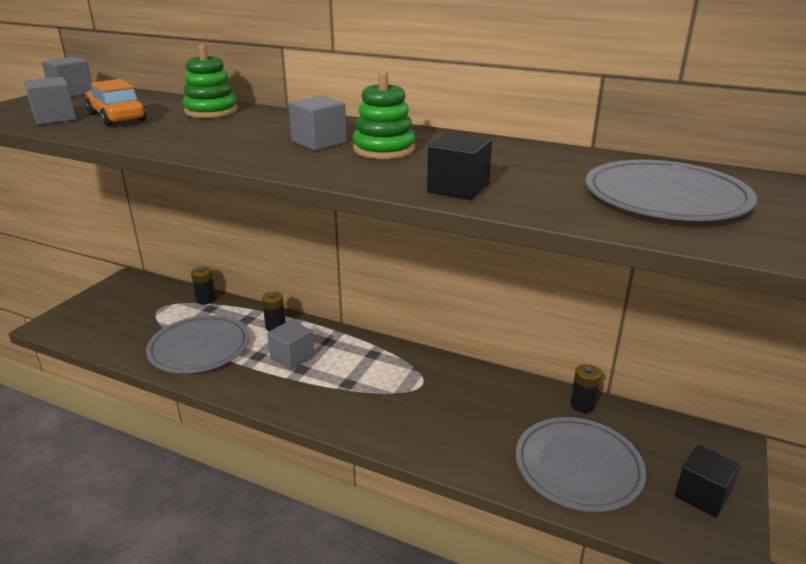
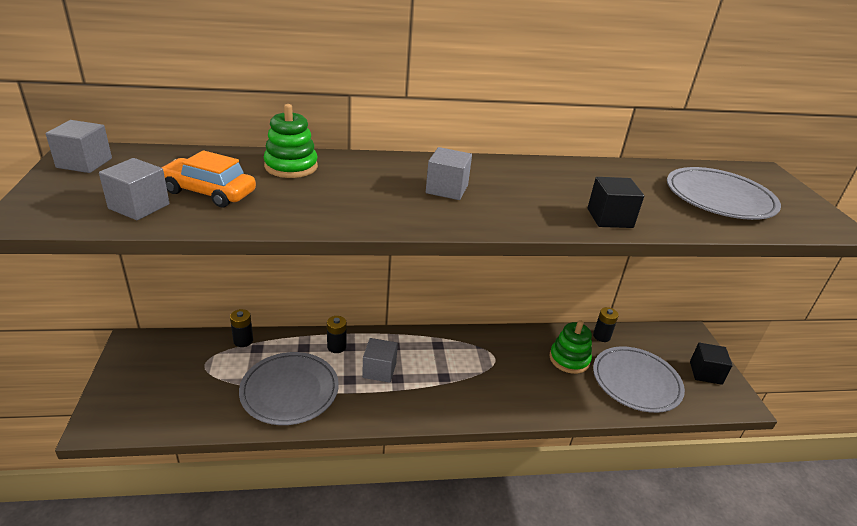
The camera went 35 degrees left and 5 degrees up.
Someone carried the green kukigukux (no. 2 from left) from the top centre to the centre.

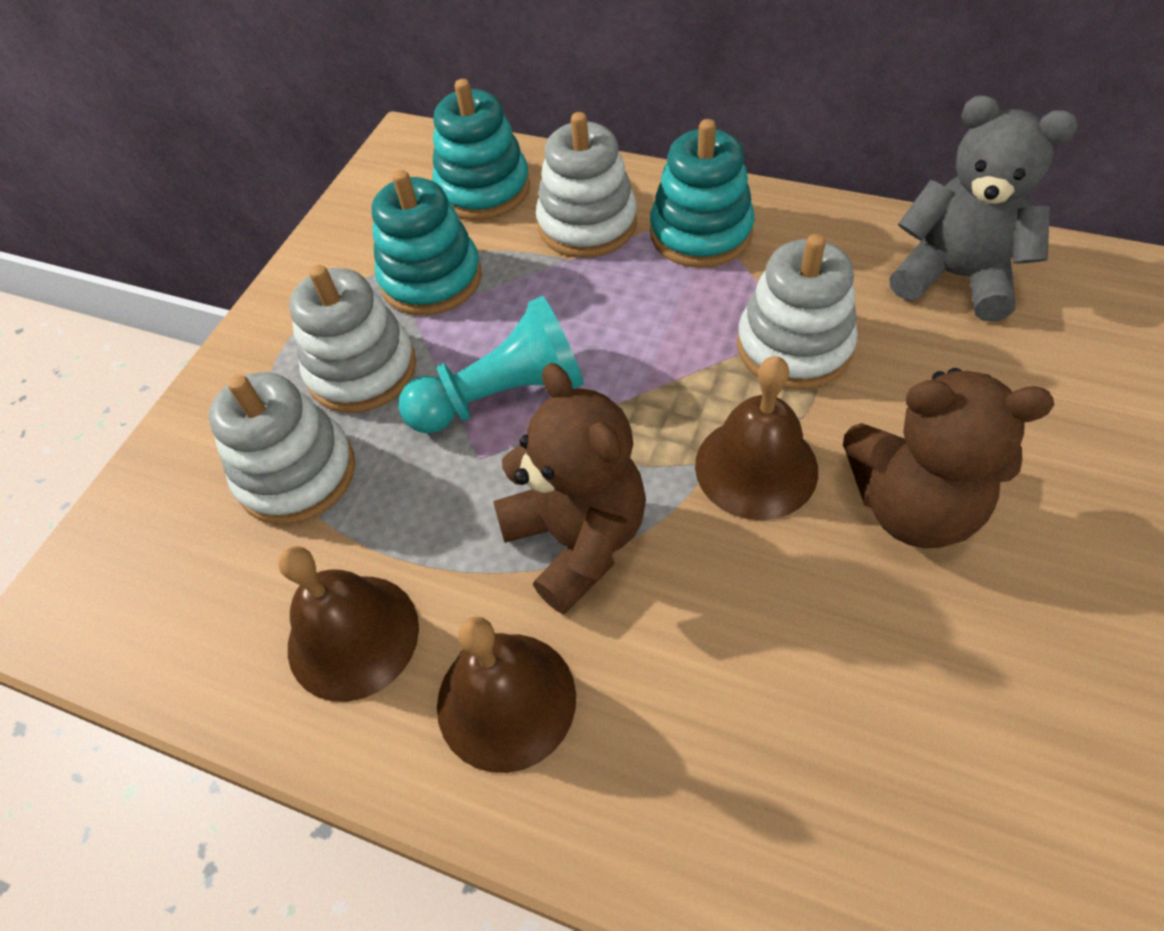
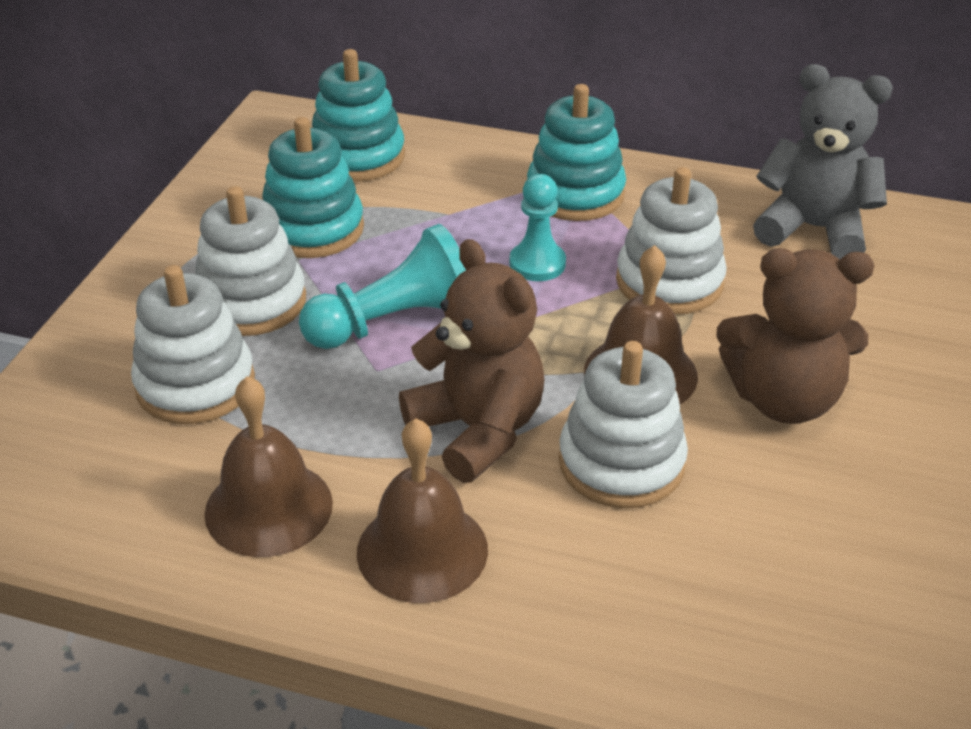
The camera went 10 degrees left and 15 degrees down.
Someone carried the white kukigukux (no. 3 from left) from the top centre to the centre.
Someone put down the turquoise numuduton (no. 2 from left) at the top centre.

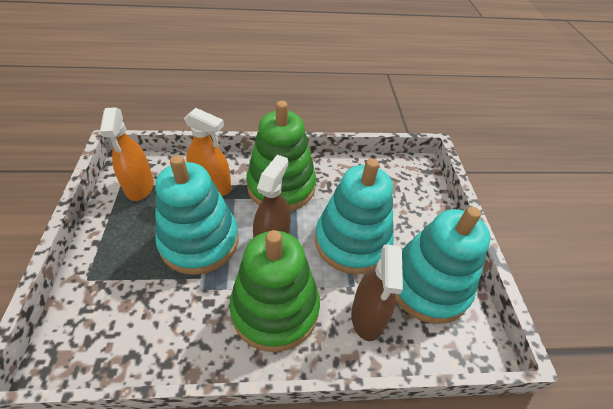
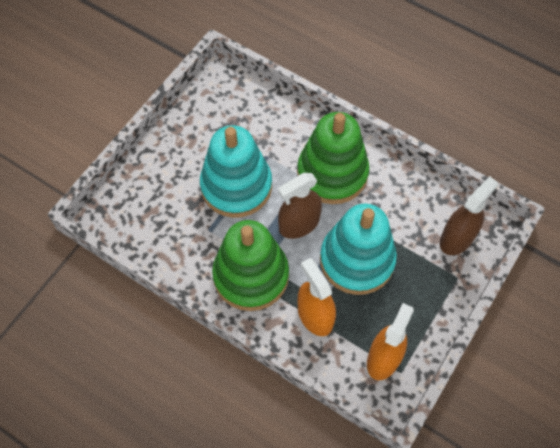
The camera went 140 degrees left and 15 degrees up.
Someone took away the turquoise kukigukux (no. 3 from left) at the middle right.
Someone carried the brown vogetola (no. 2 from left) from the bottom centre to the middle right.

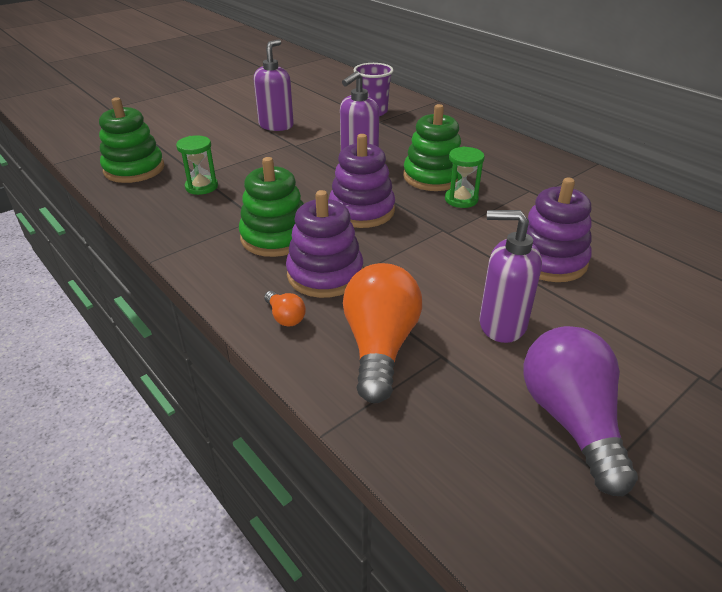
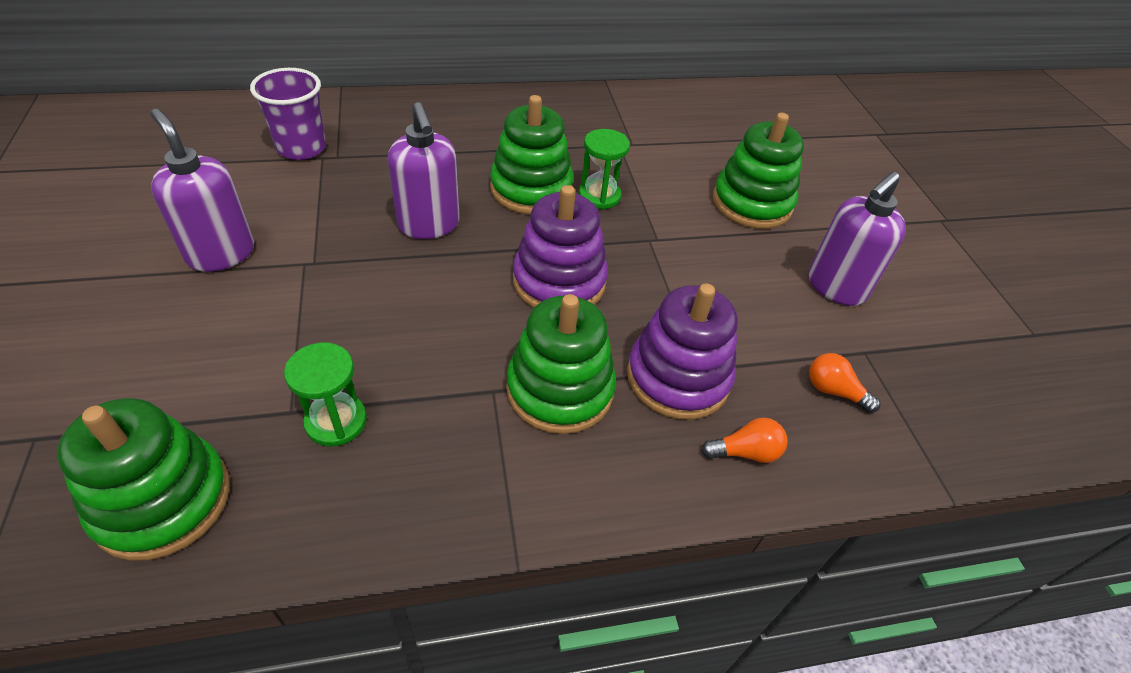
The camera went 65 degrees left and 10 degrees up.
Someone repainted the purple kukigukux (no. 3 from left) at the middle right, which became the green kukigukux (no. 4 from left) at the top right.
Someone scaled the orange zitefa (no. 2 from left) at the centre by 0.44.
Someone took away the purple zitefa at the bottom right.

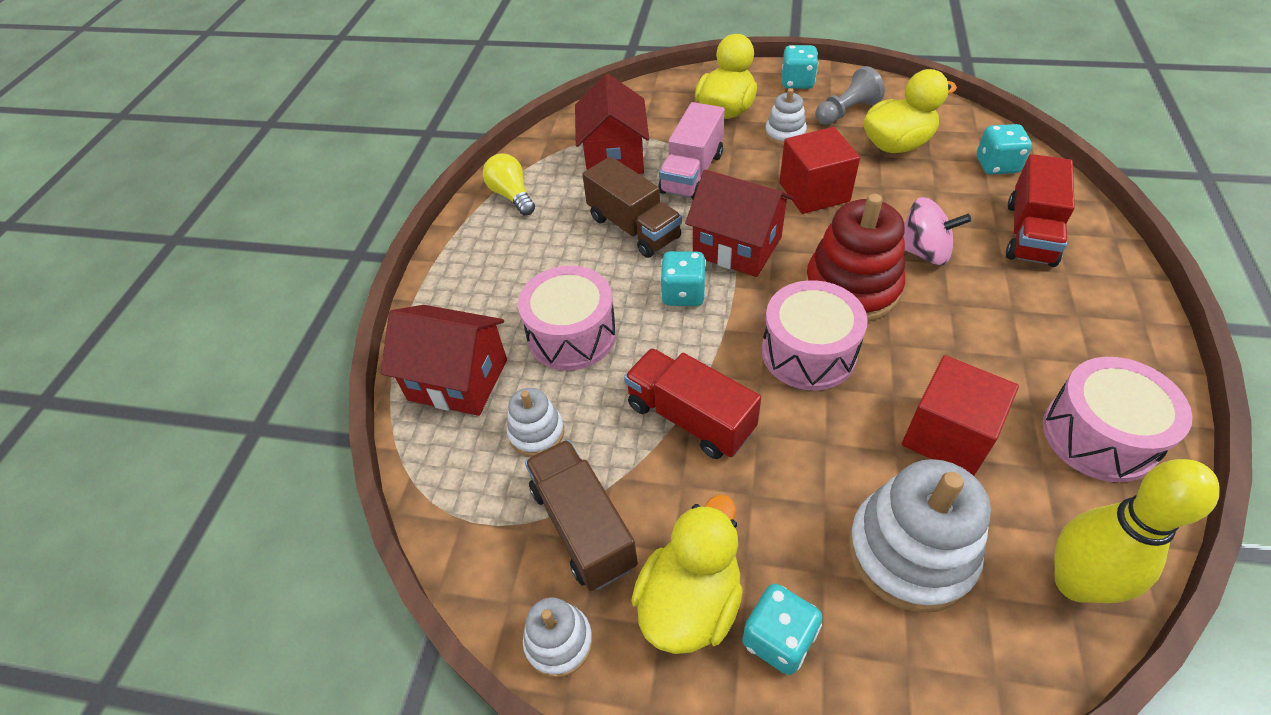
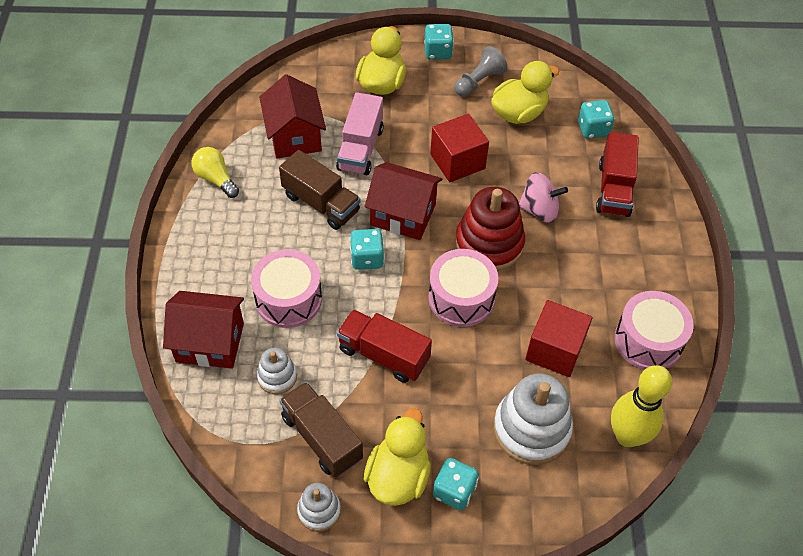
The camera went 15 degrees left and 5 degrees up.
Someone took away the white kukigukux (no. 3 from left) at the top centre.

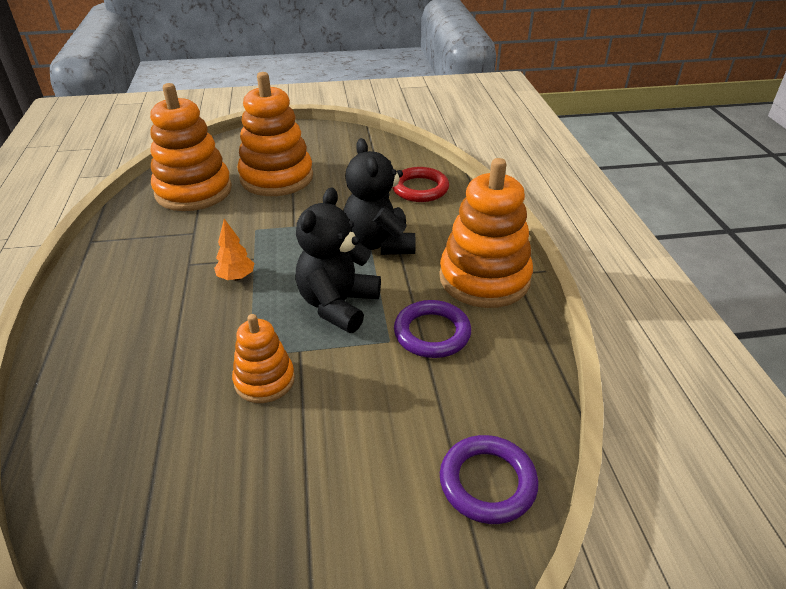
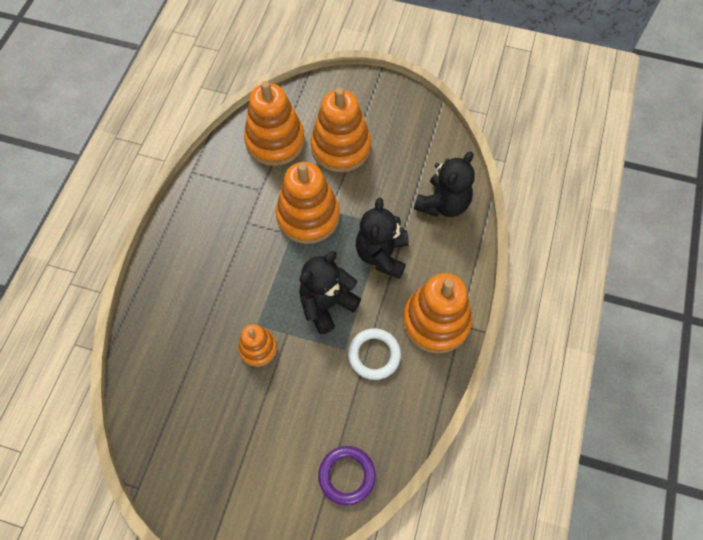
The camera went 25 degrees right and 25 degrees up.
Someone swapped the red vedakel at the top centre for the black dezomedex (no. 3 from left) at the centre.
Someone took away the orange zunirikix at the middle left.
Someone repainted the purple vedakel (no. 1 from left) at the centre, which became the white vedakel at the centre.
Someone put down the orange kukigukux (no. 3 from left) at the centre.

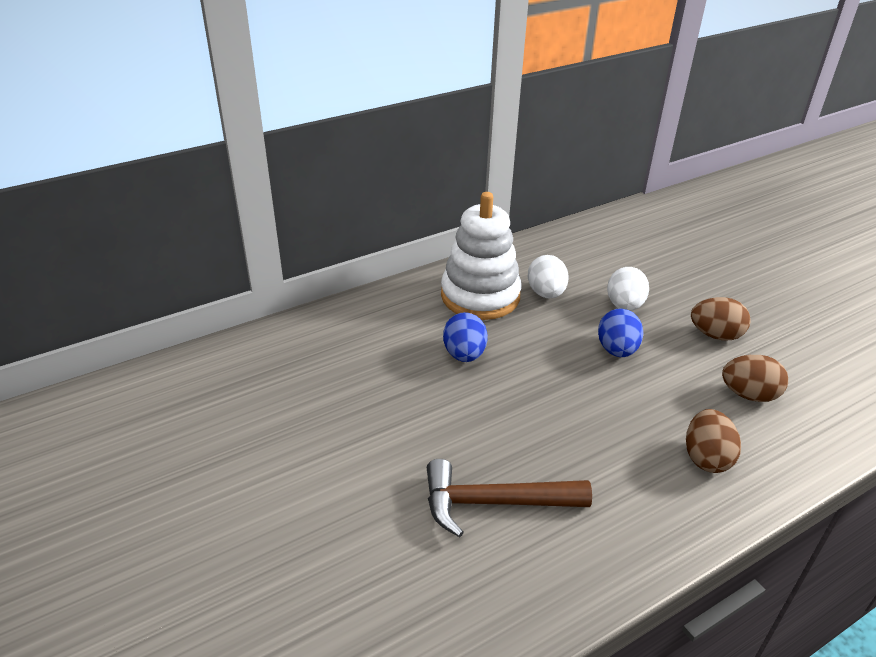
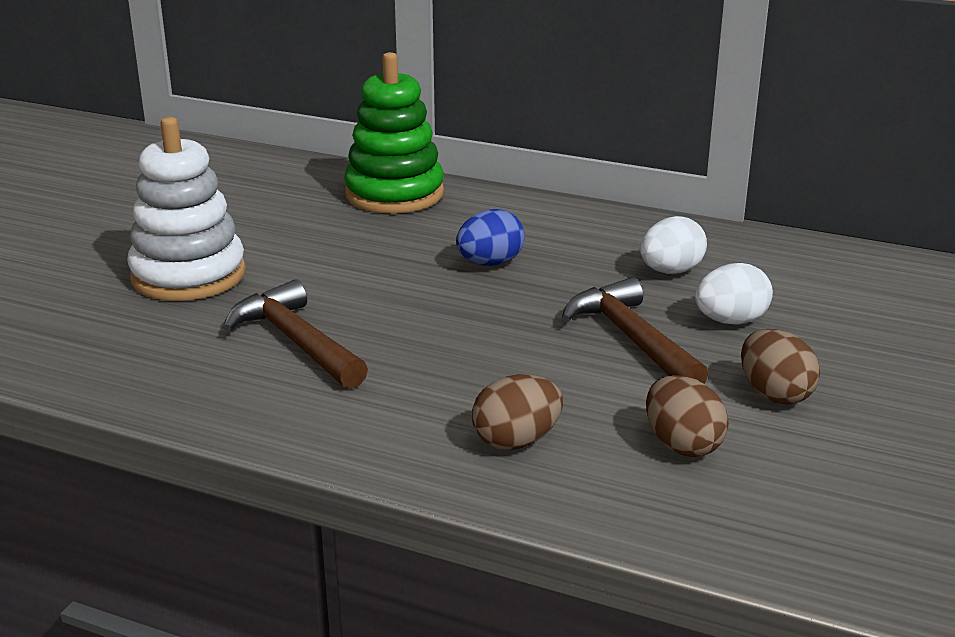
The camera went 55 degrees right and 10 degrees down.
Someone carried the white kukigukux from the centre to the top left.
Someone swapped the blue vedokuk (no. 2 from left) at the middle right for the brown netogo (no. 2 from left) at the centre.
Someone put down the green kukigukux at the top centre.

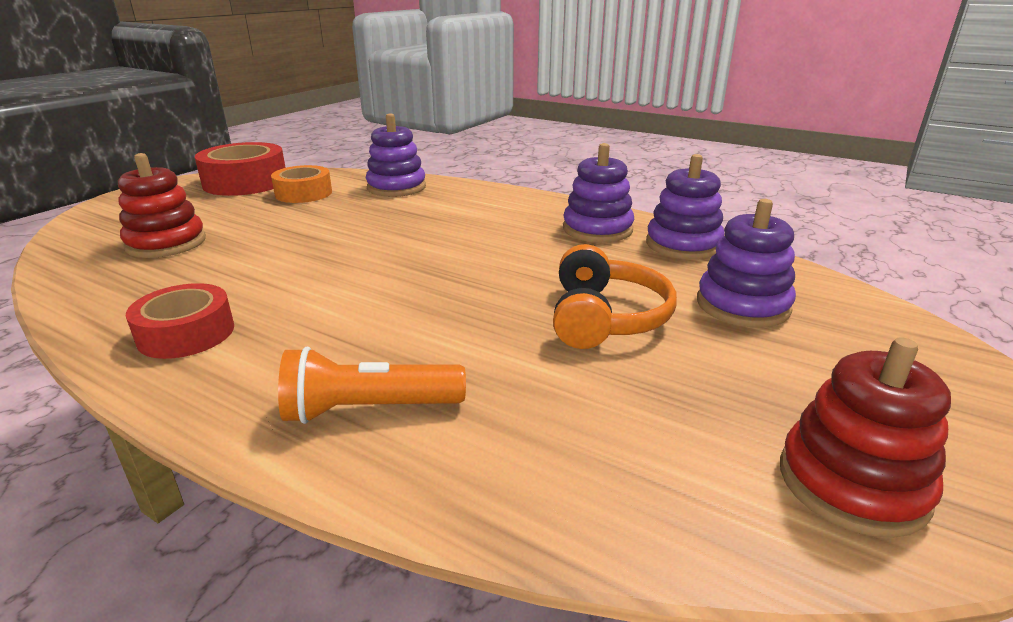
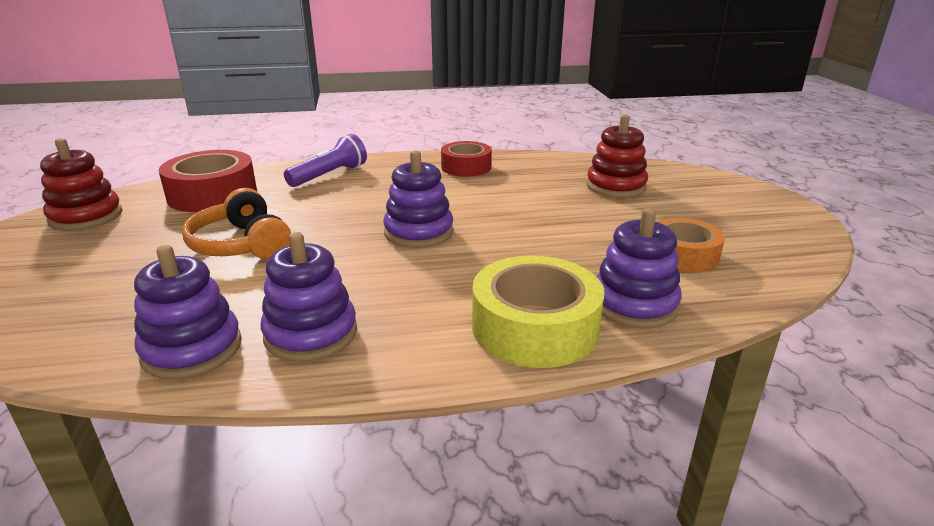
The camera went 140 degrees right and 0 degrees up.
Someone carried the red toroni (no. 2 from left in the first image) from the top left to the middle left.
Someone carried the purple kukigukux (no. 4 from left in the first image) from the middle right to the centre.
Someone repainted the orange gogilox at the centre, which became the purple gogilox at the top centre.
Someone put down the yellow toroni at the centre.

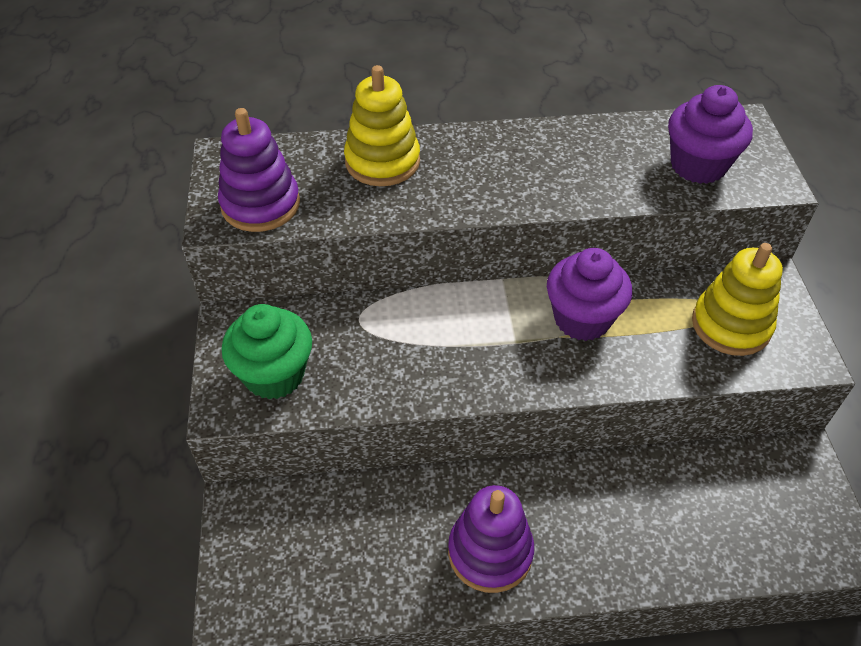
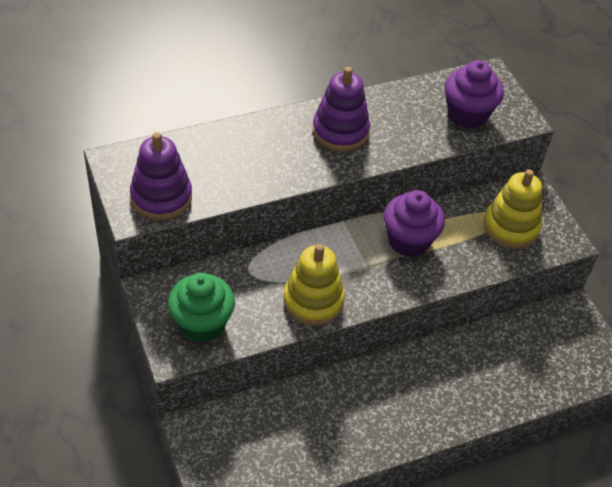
The camera went 20 degrees left and 0 degrees up.
Someone carried the yellow kukigukux (no. 1 from left) from the top centre to the centre.
Someone carried the purple kukigukux (no. 2 from left) from the bottom centre to the top centre.

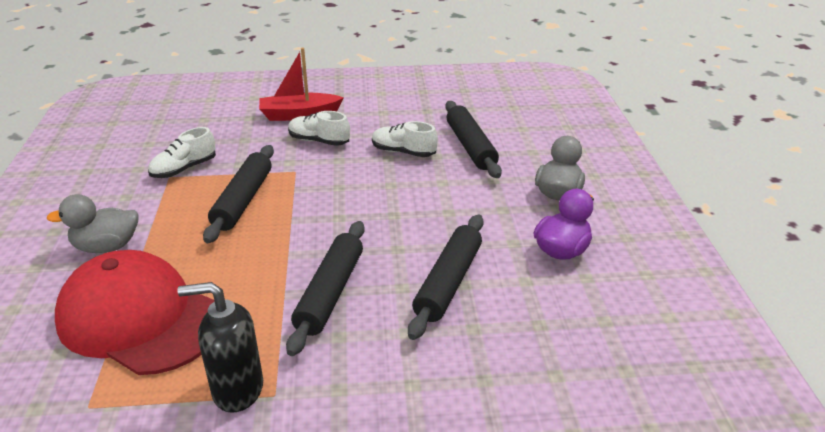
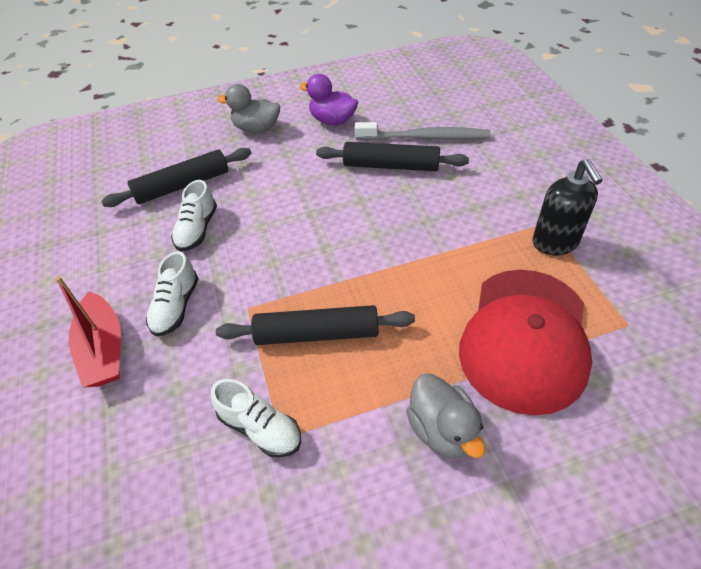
The camera went 100 degrees left and 15 degrees up.
Someone took away the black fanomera (no. 2 from left) at the bottom centre.
Someone put down the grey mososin at the top centre.

